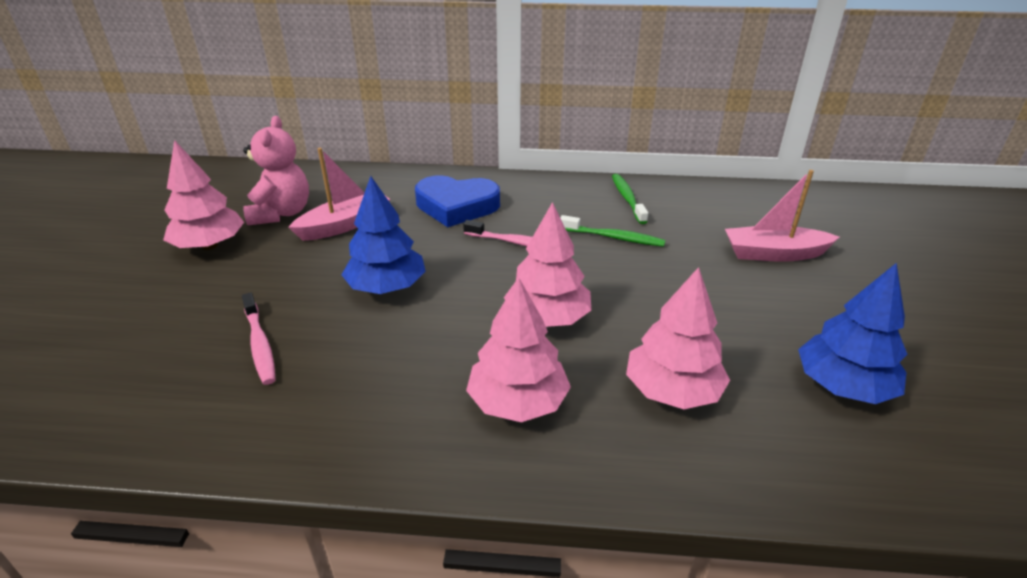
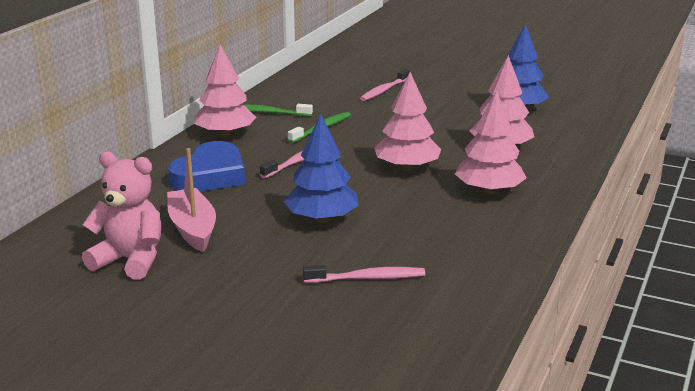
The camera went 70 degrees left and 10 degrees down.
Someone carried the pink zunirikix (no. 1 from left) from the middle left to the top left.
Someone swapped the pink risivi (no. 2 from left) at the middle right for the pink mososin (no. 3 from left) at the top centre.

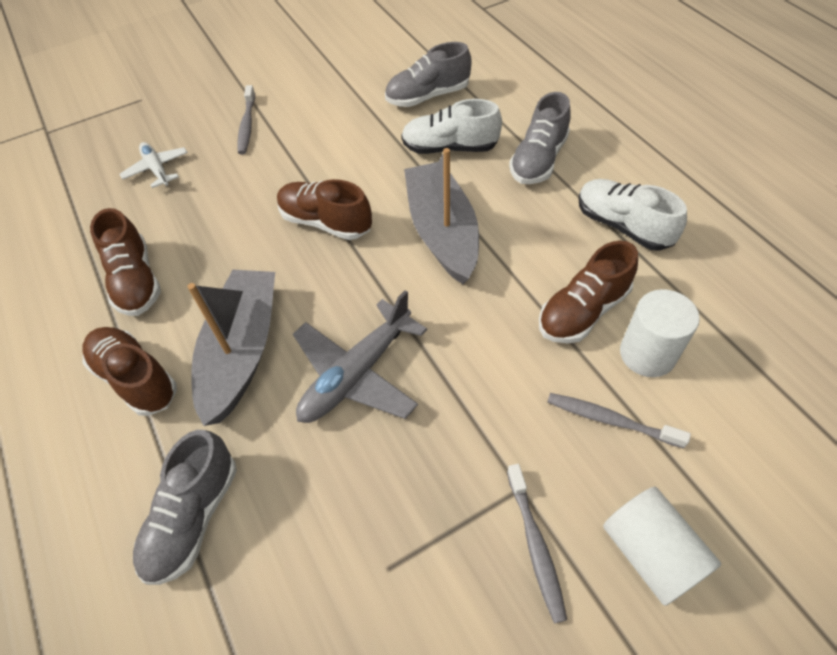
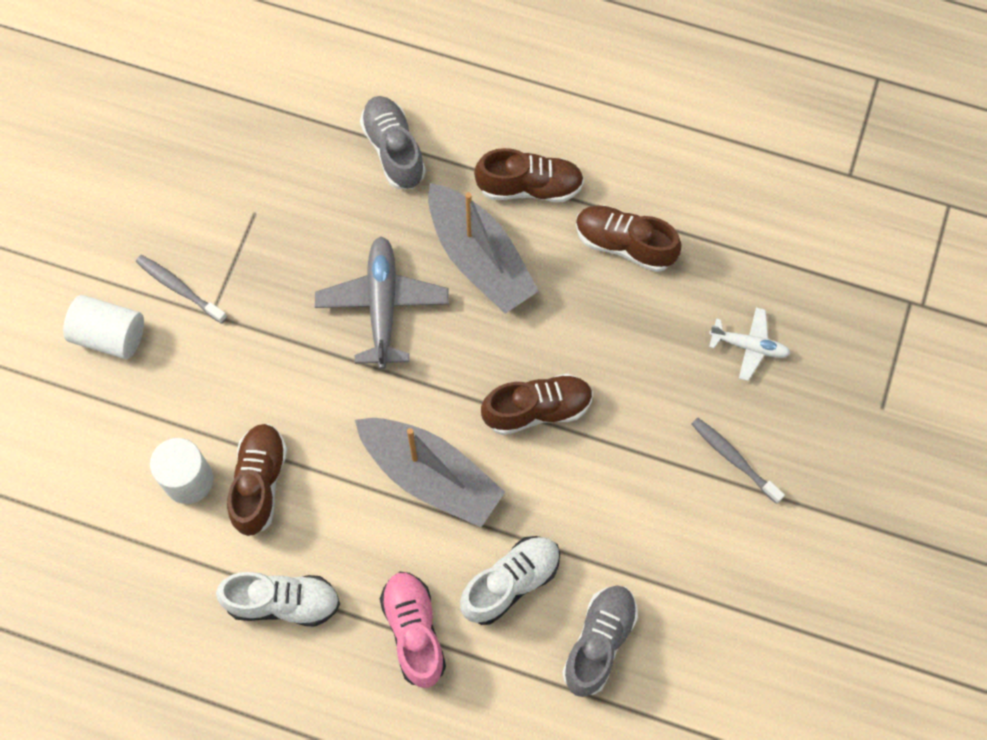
The camera went 135 degrees right and 15 degrees up.
Someone repainted the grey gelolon (no. 3 from left) at the top centre, which became the pink gelolon at the bottom centre.
Someone took away the grey mososin (no. 3 from left) at the middle right.

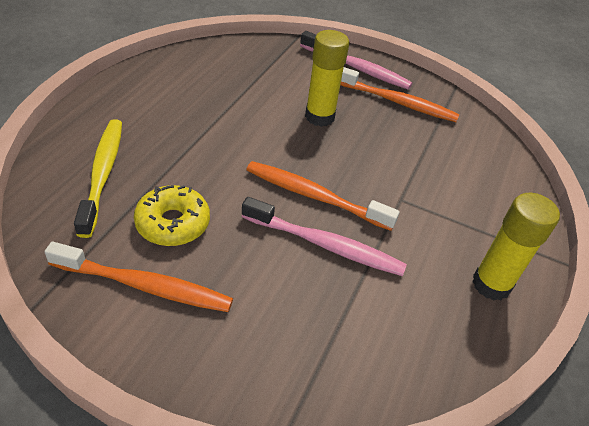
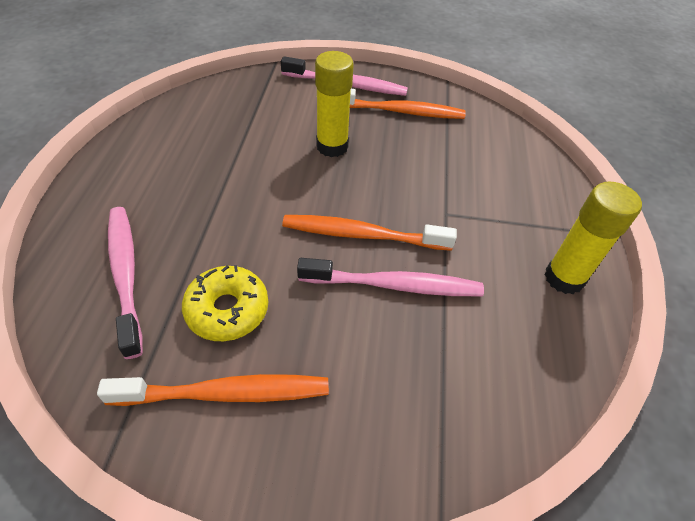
The camera went 15 degrees left and 5 degrees up.
Someone repainted the yellow mososin at the middle left, which became the pink mososin (no. 1 from left) at the middle left.

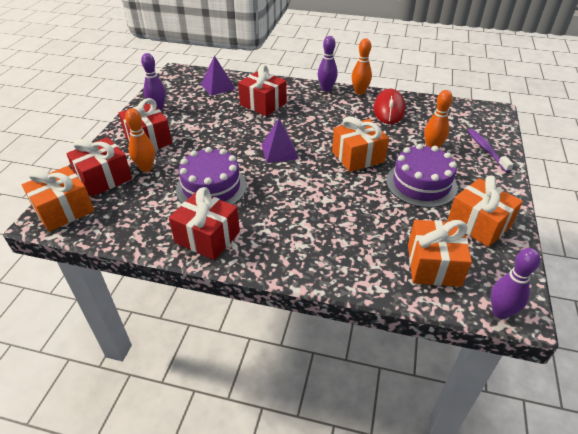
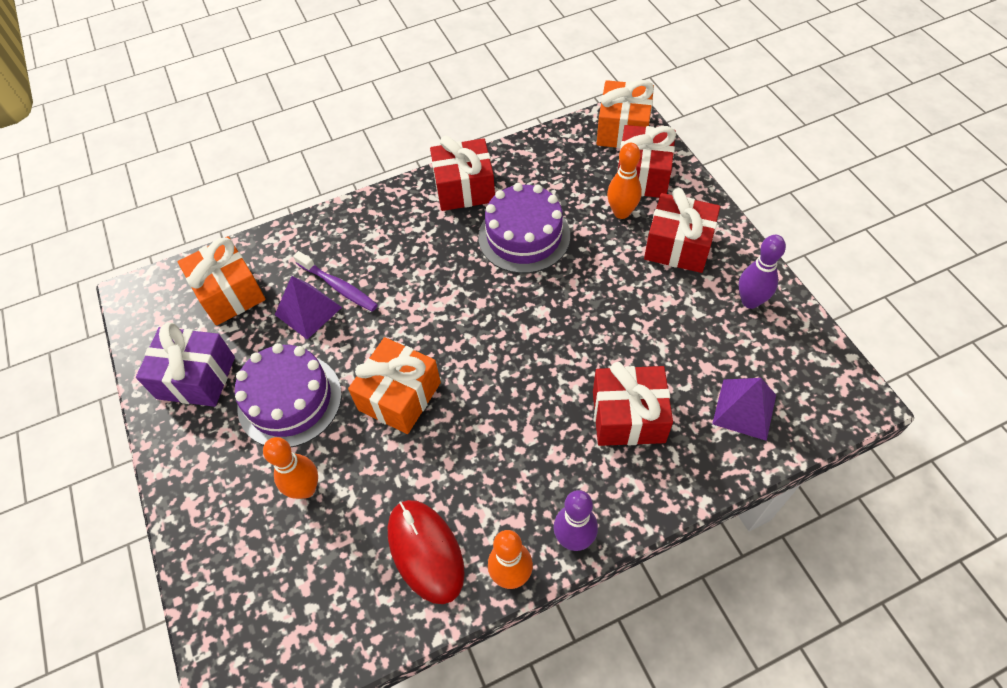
The camera went 145 degrees right and 15 degrees up.
Someone carried the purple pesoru (no. 2 from left in the first image) from the top centre to the middle left.
Someone carried the purple mososin from the middle right to the middle left.
Someone repainted the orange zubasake (no. 4 from left) at the middle right, which became the purple zubasake at the middle left.
Someone took away the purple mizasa (no. 3 from left) at the middle right.

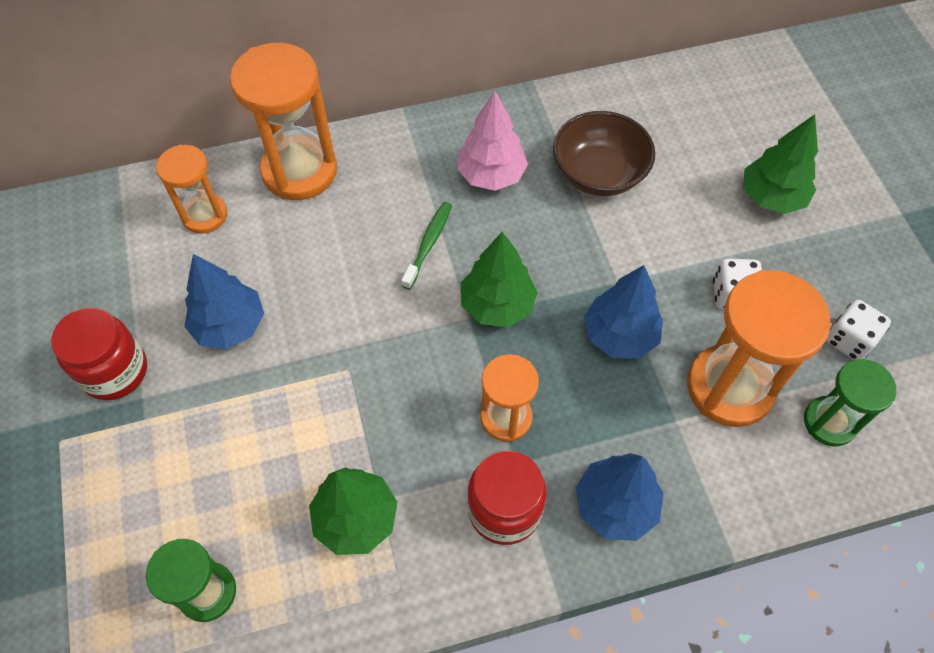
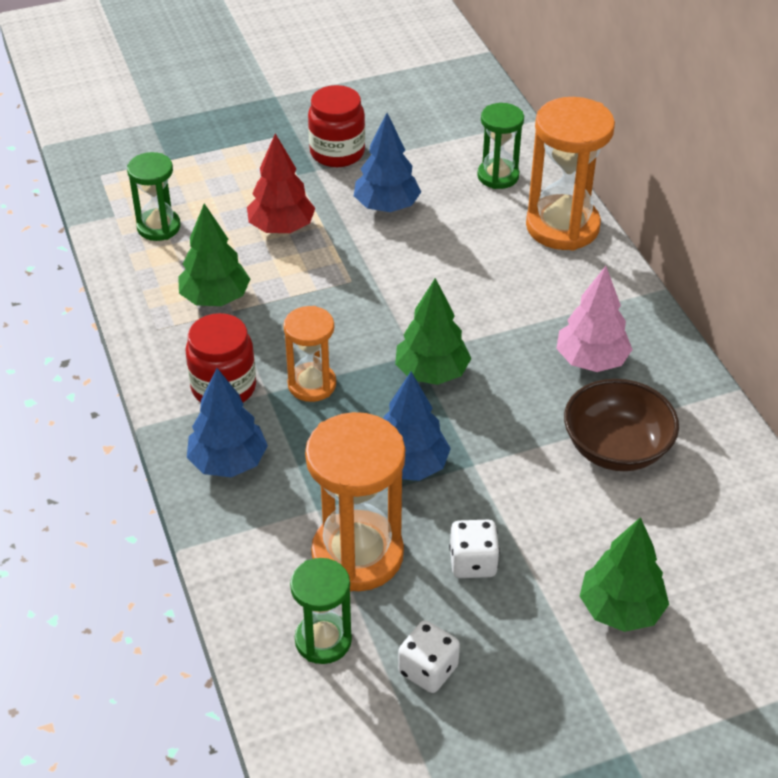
The camera went 85 degrees right and 15 degrees down.
Someone repainted the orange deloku (no. 1 from left) at the top left, which became the green deloku (no. 3 from left) at the top centre.
Someone took away the green mososin at the centre.
Someone put down the red zunirikix at the top centre.

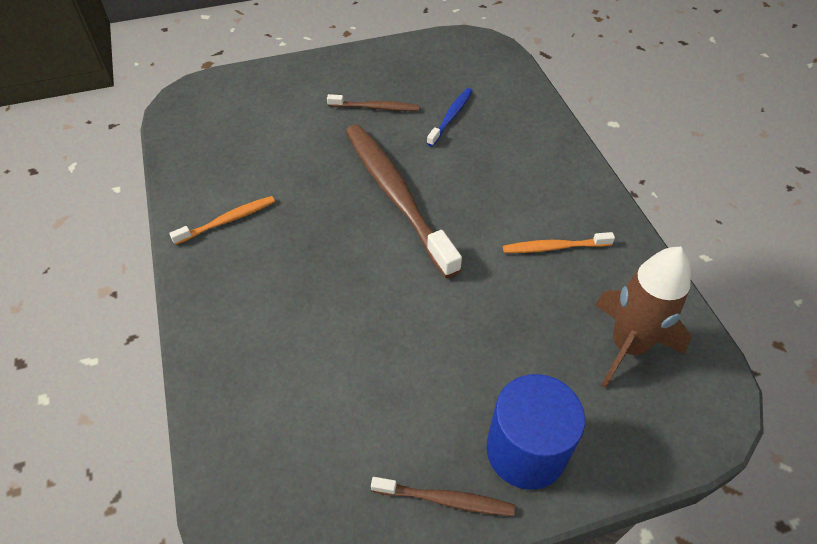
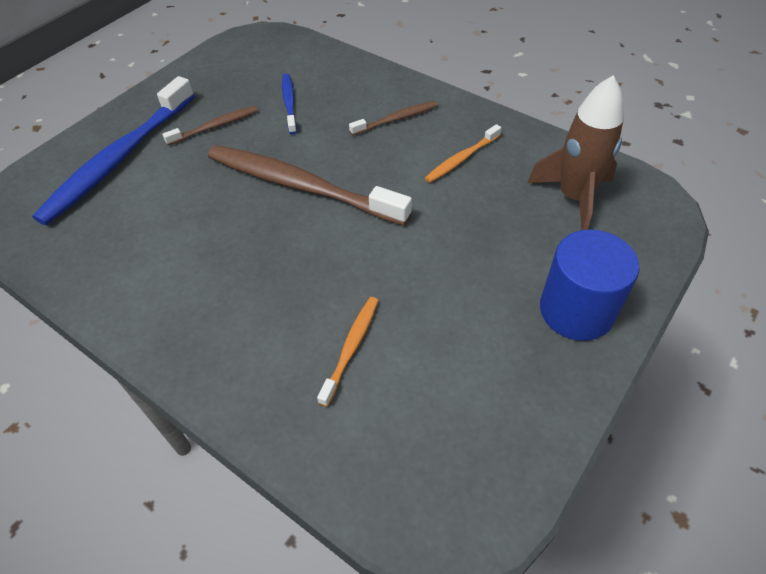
The camera went 35 degrees left and 0 degrees up.
Someone carried the orange mososin (no. 1 from left) from the middle left to the centre.
Someone carried the brown mososin (no. 3 from left) from the bottom centre to the top centre.
Someone put down the blue mososin (no. 1 from left) at the top left.

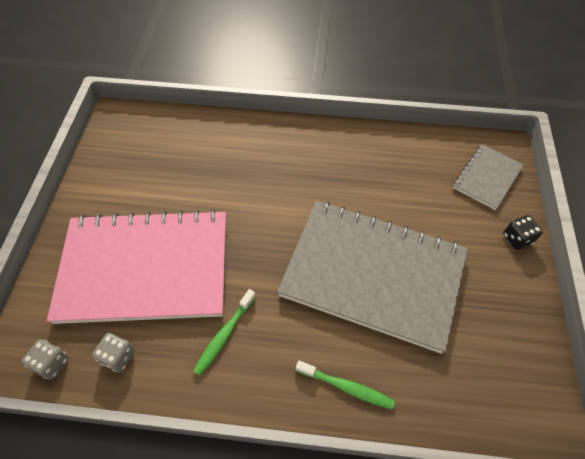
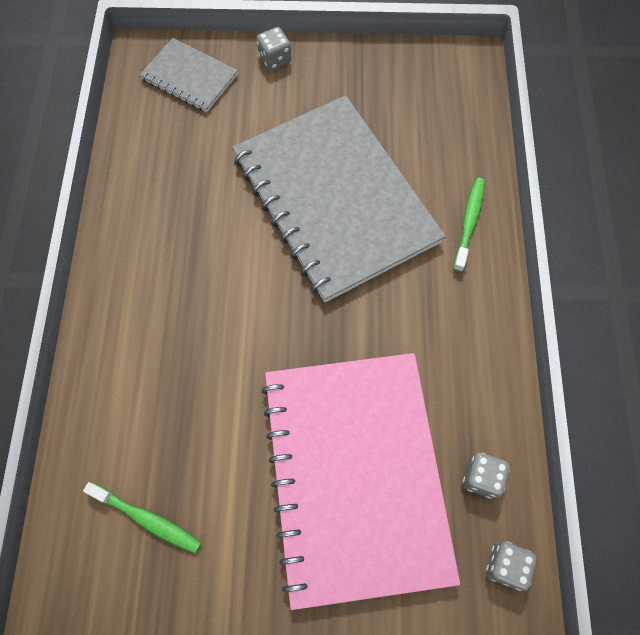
The camera went 95 degrees left and 10 degrees up.
Someone rotated the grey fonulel (no. 1 from left in the first image) at the centre by 45 degrees counterclockwise.
Someone repainted the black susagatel at the middle right, which became the grey susagatel (no. 1 from left) at the top centre.
Someone carried the green mososin (no. 1 from left) from the bottom centre to the bottom left.

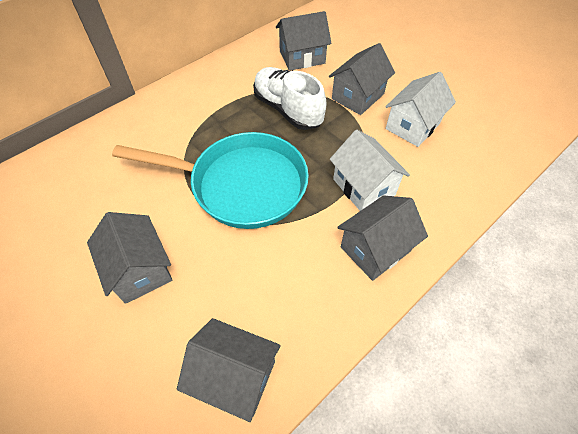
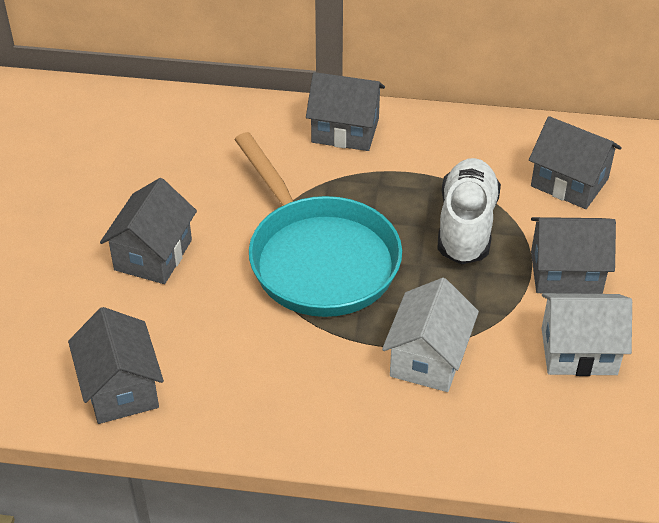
The camera went 50 degrees right and 10 degrees down.
Someone carried the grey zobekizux (no. 5 from left in the first image) from the centre to the top centre.

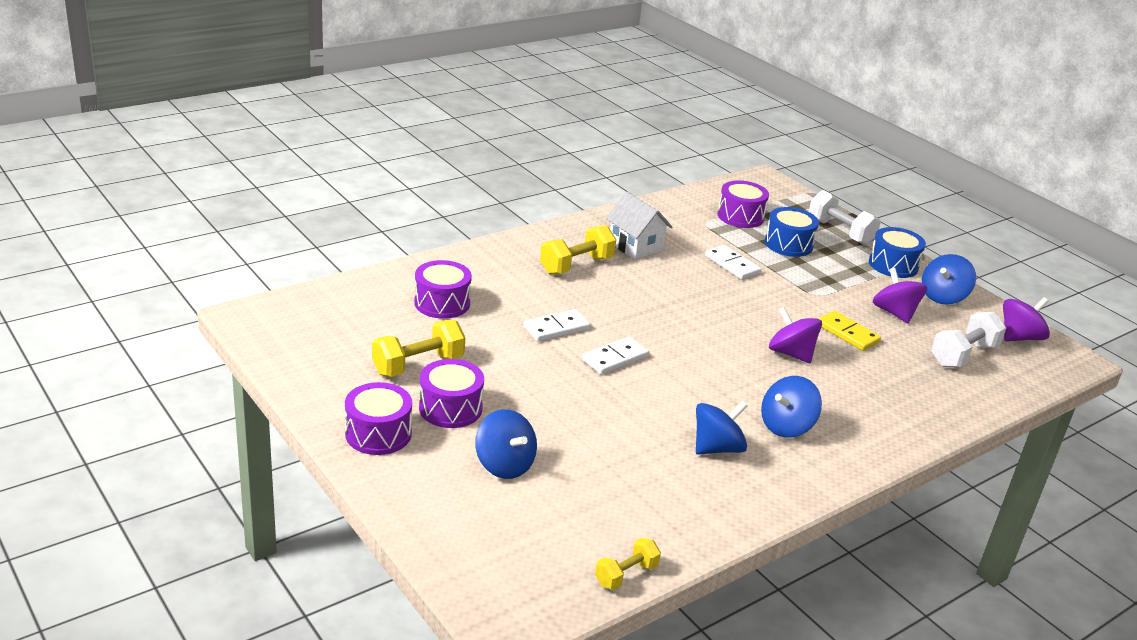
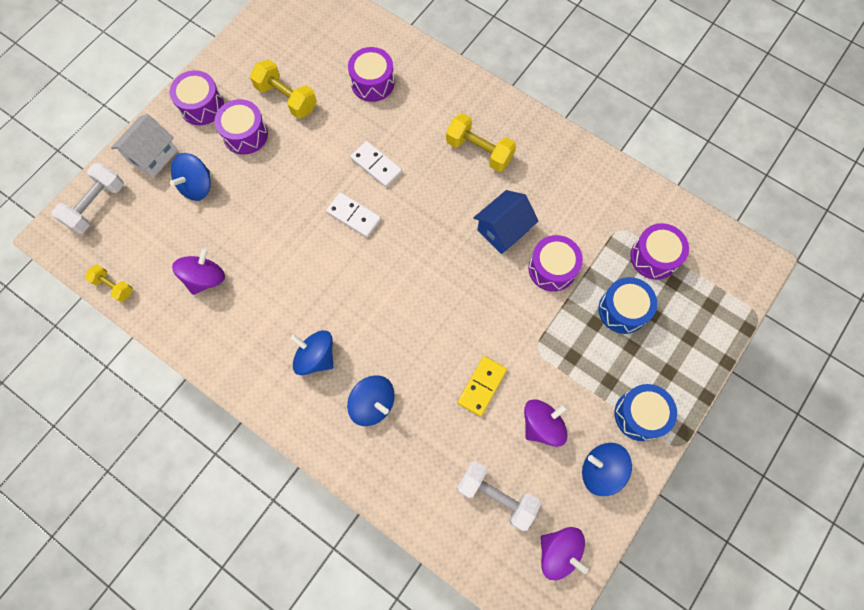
The camera went 75 degrees right and 40 degrees up.
Someone carried the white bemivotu (no. 1 from left) from the middle right to the top left.
Someone carried the white zobekizux from the centre to the top left.
Someone swapped the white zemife (no. 3 from left) at the centre for the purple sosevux (no. 4 from left) at the centre.
Someone carried the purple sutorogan (no. 1 from left) from the middle right to the middle left.
Someone carried the blue sutorogan (no. 2 from left in the first image) from the bottom centre to the centre.
Someone put down the blue zobekizux at the centre.

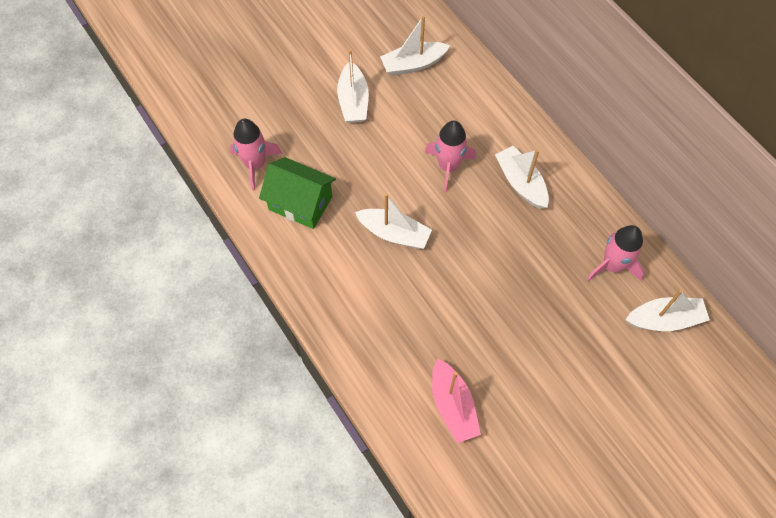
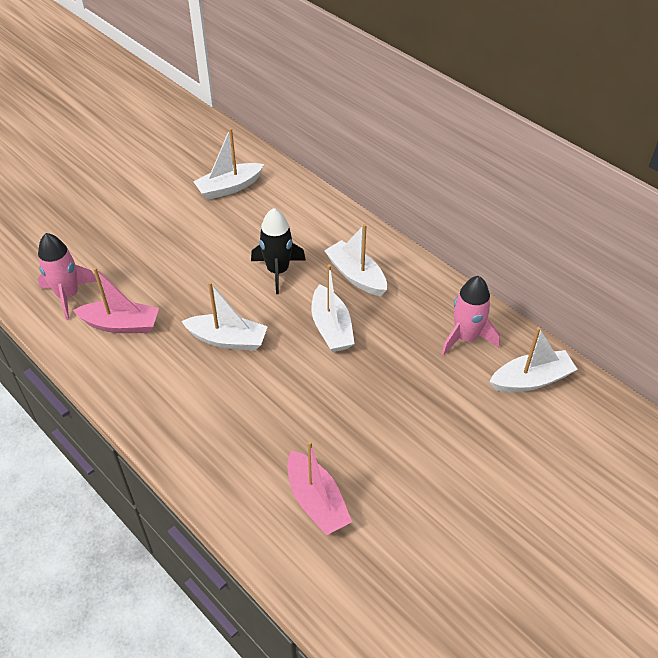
The camera went 10 degrees left and 15 degrees down.
Someone carried the white risivi (no. 1 from left in the first image) from the top centre to the centre.
Someone repainted the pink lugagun (no. 2 from left) at the top centre, which became the black lugagun at the centre.
Someone swapped the green zobekizux at the centre for the pink risivi (no. 1 from left) at the middle left.

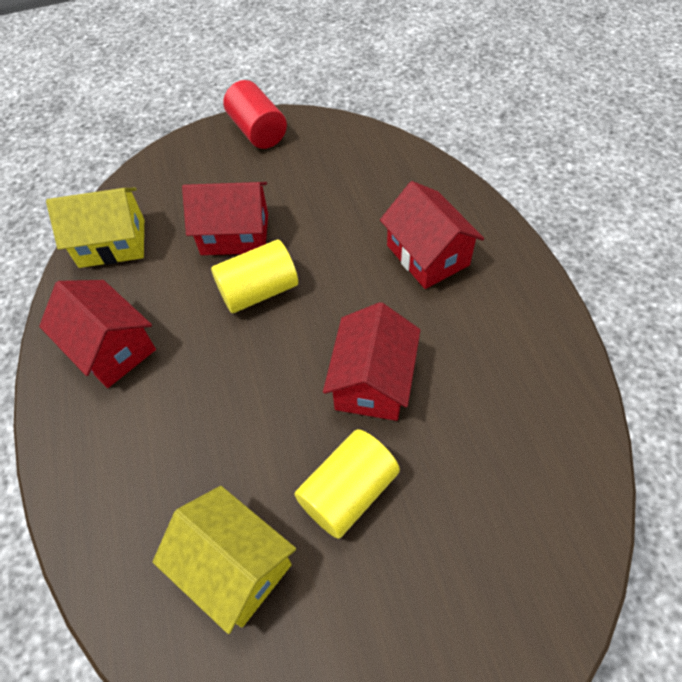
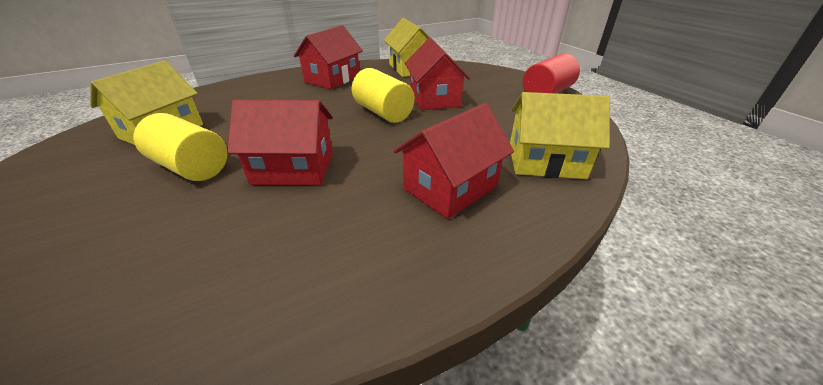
The camera went 75 degrees right and 20 degrees down.
Someone put down the yellow zobekizux (no. 3 from left) at the middle right.

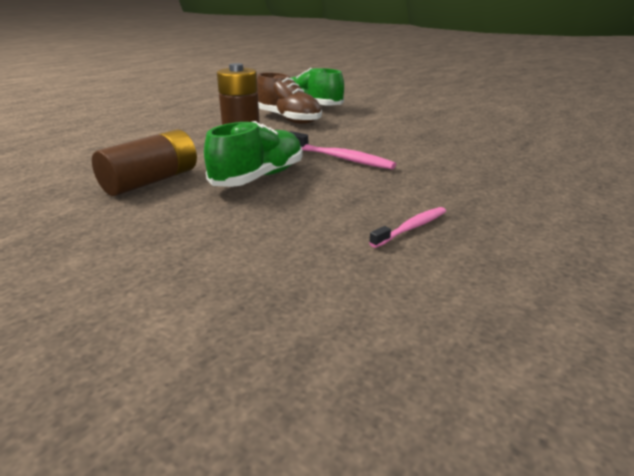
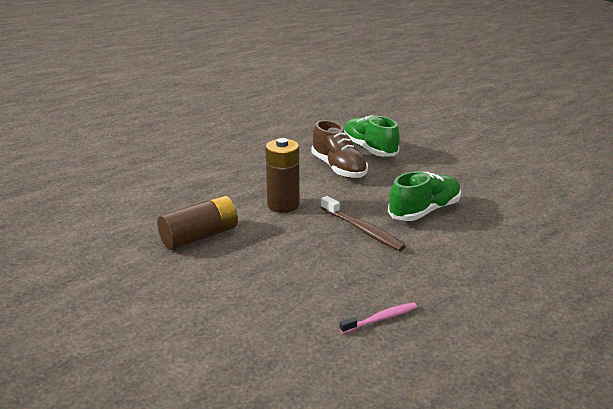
The camera went 15 degrees right and 0 degrees up.
Someone carried the green gelolon (no. 1 from left in the first image) from the top centre to the middle right.
Someone repainted the pink mososin (no. 1 from left) at the top centre, which became the brown mososin at the centre.

